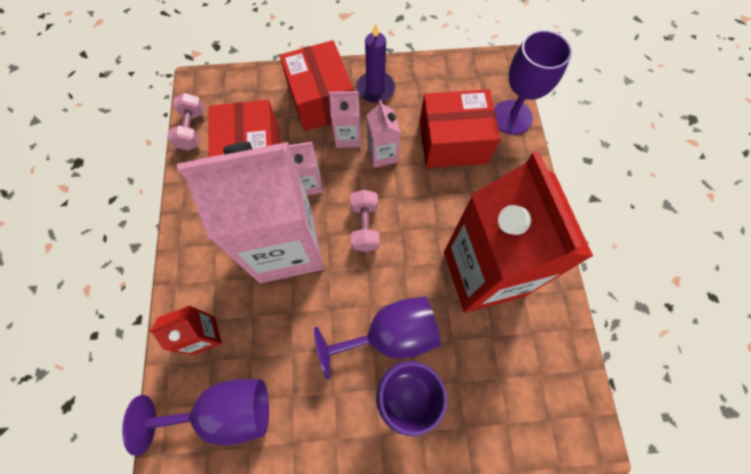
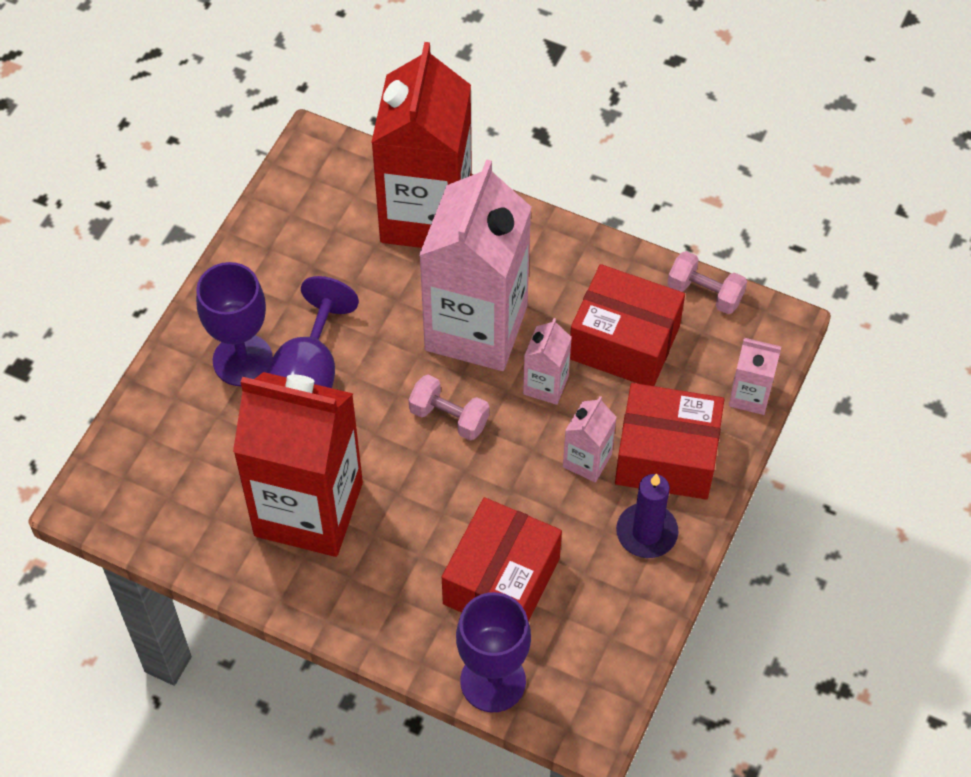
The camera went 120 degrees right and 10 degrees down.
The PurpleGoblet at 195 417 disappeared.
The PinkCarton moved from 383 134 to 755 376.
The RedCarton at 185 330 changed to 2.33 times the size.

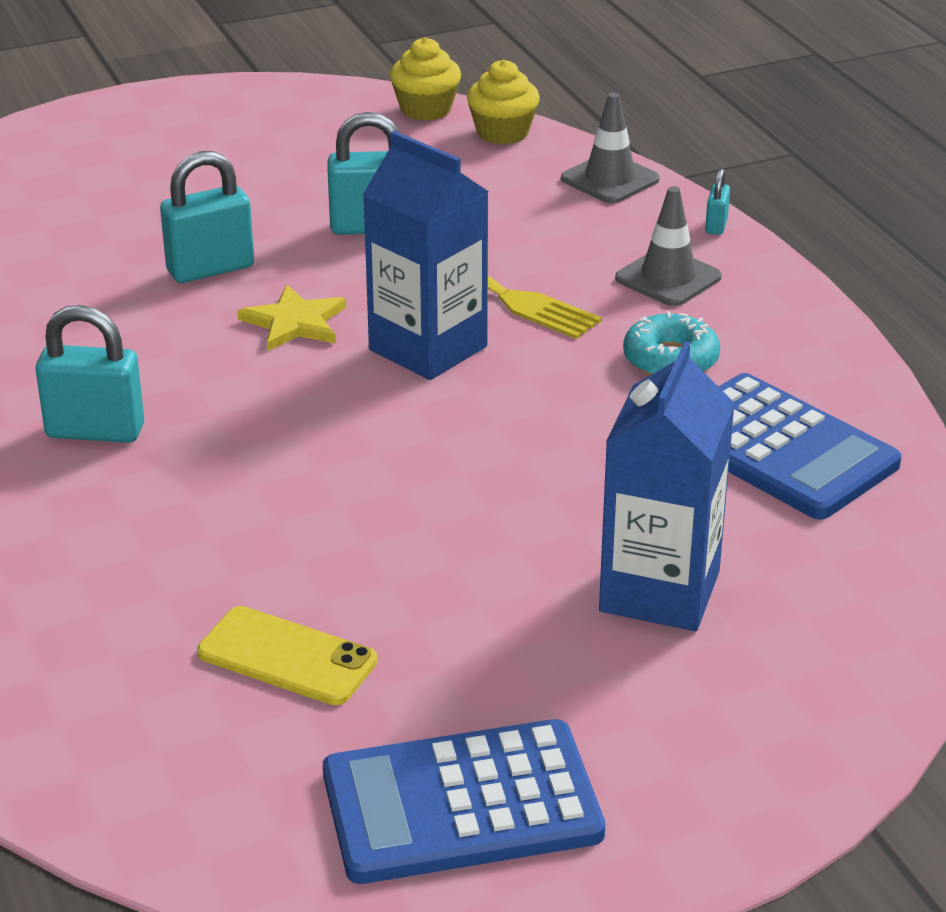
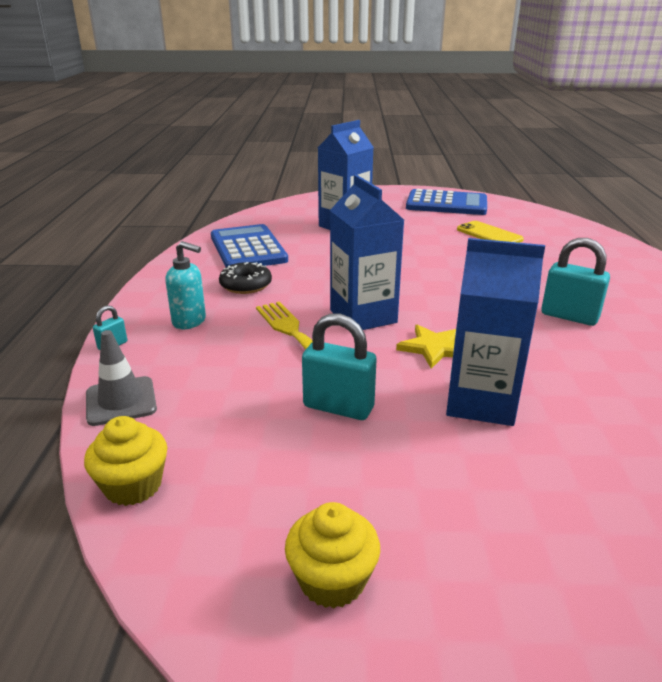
The camera went 155 degrees left and 5 degrees down.
The YellowCupcake moved from 425 79 to 332 555.
The TurquoisePadlock at 207 217 was replaced by the BlueCarton at 495 332.
The GreyTrafficCone at 668 246 was replaced by the TurquoiseSoapDispenser at 185 285.
The TurquoiseDonut at 671 343 became the BlackDonut at 245 278.

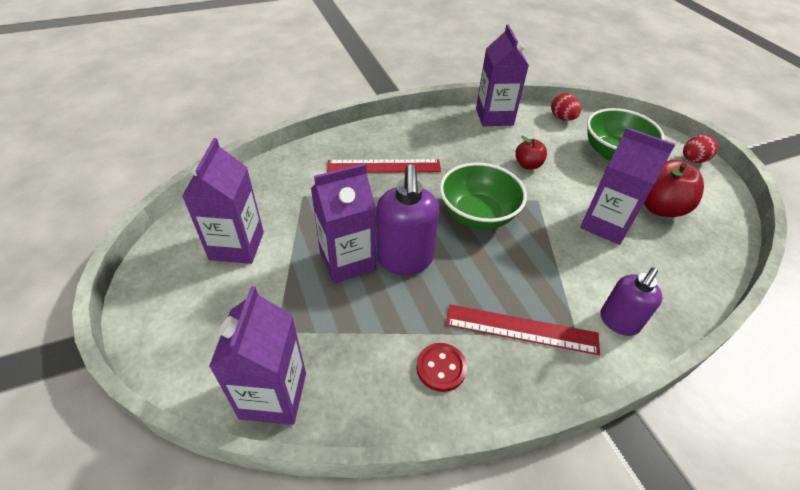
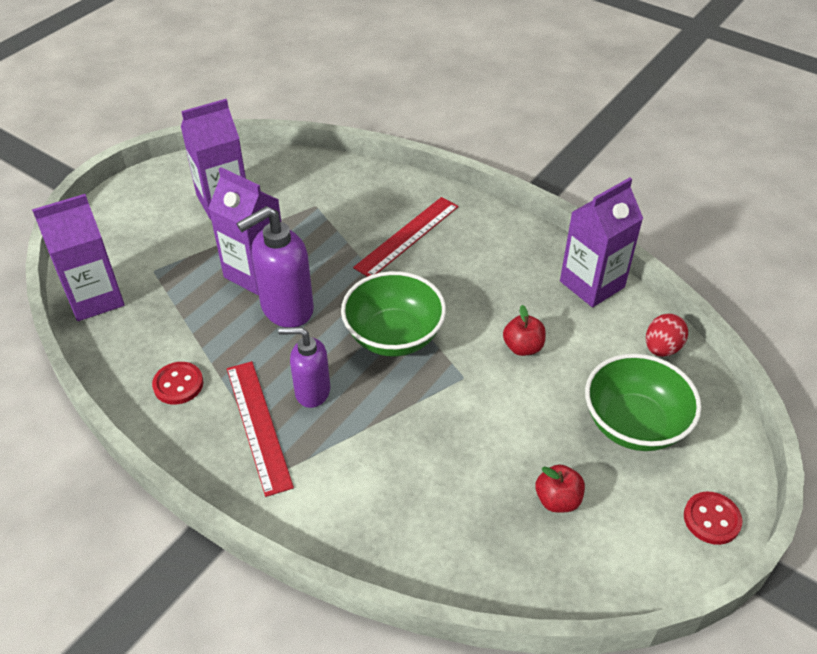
The camera went 60 degrees right and 0 degrees up.
The PurpleCarton at 627 186 disappeared.
The PurpleSoapDispenser moved from 632 301 to 304 367.
The RedEgg at 700 149 was replaced by the RedButton at 713 518.
The RedRuler at 384 166 turned 75 degrees clockwise.
The RedApple at 674 188 changed to 0.58 times the size.

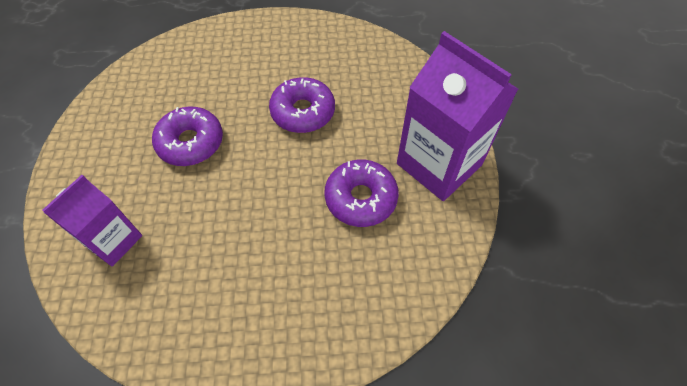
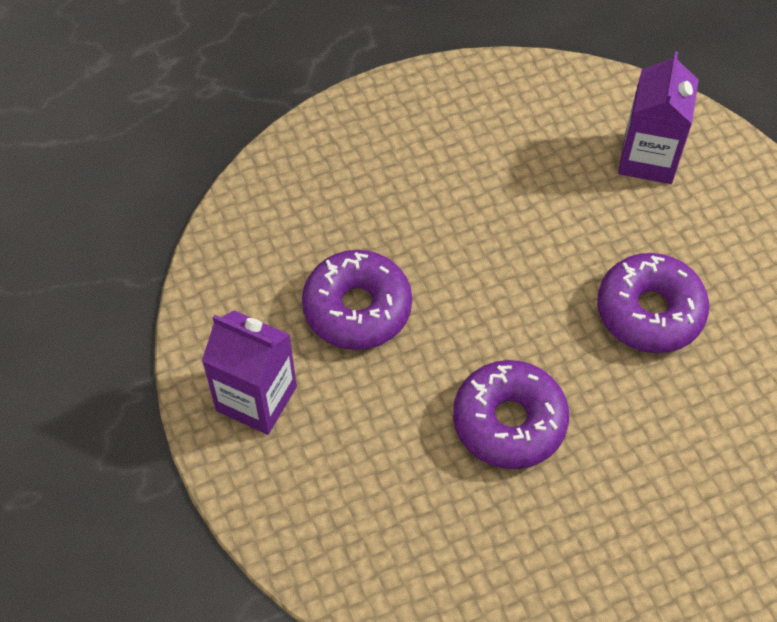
The camera went 160 degrees right and 0 degrees up.
The PurpleCarton at 457 116 changed to 0.60 times the size.

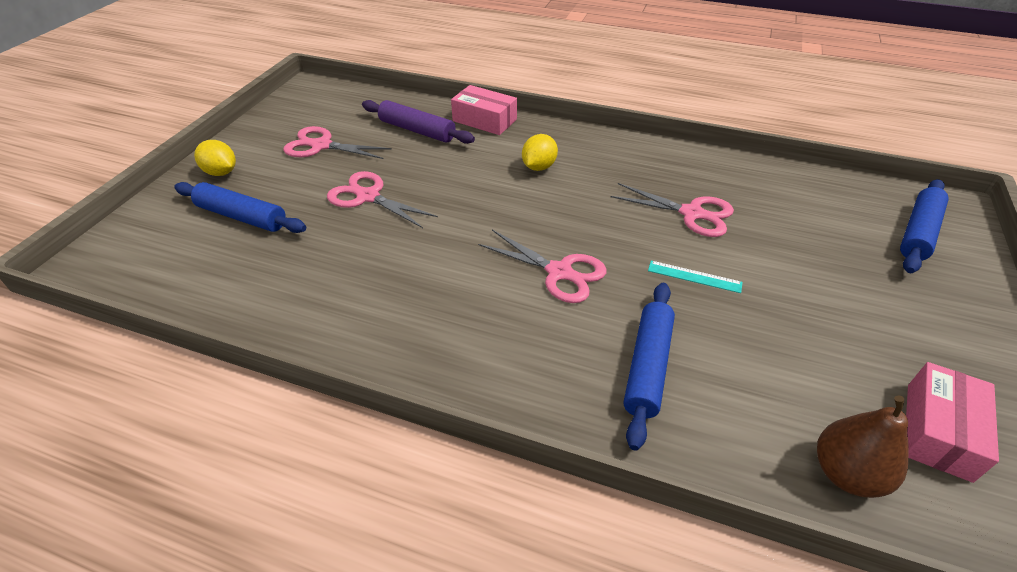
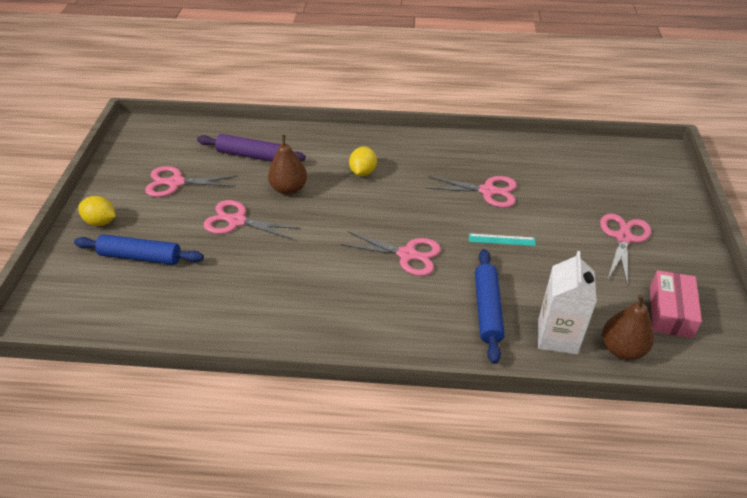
The camera went 15 degrees left and 0 degrees up.
The PinkBox at 484 110 disappeared.
The BlueRollingPin at 924 226 disappeared.
The BrownPear at 287 165 appeared.
The WhiteCarton at 567 302 appeared.
The PinkScissors at 625 249 appeared.

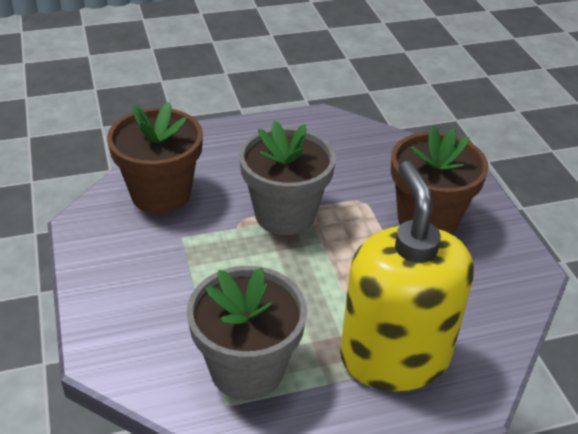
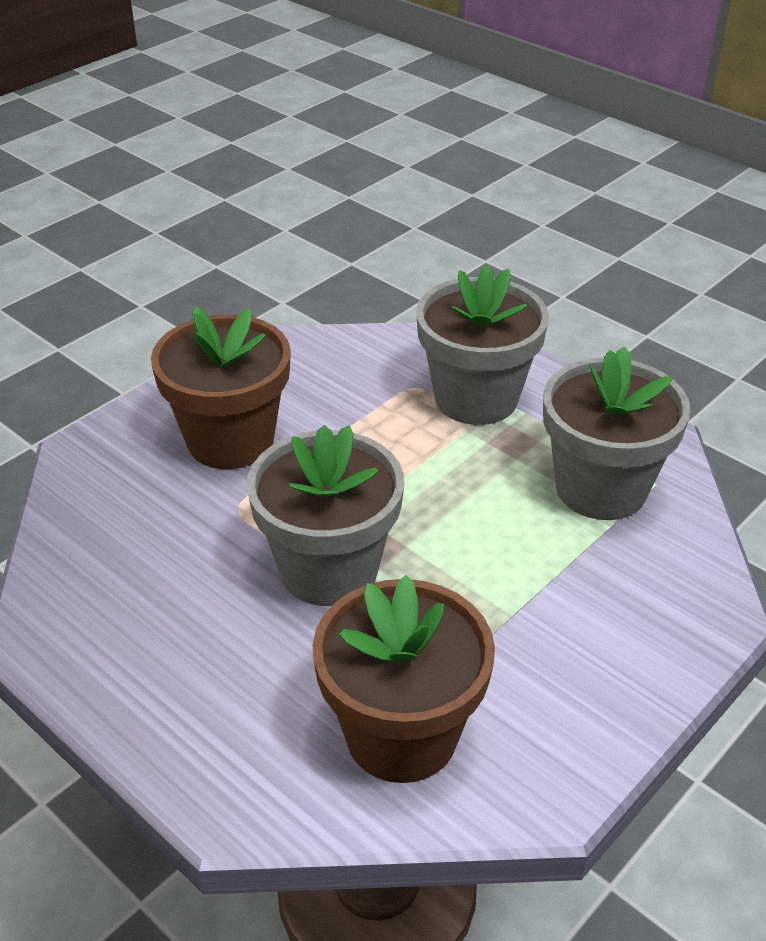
The camera went 120 degrees left and 0 degrees up.
The YellowSoapDispenser at 407 276 was replaced by the GreyFlowerPot at 482 345.

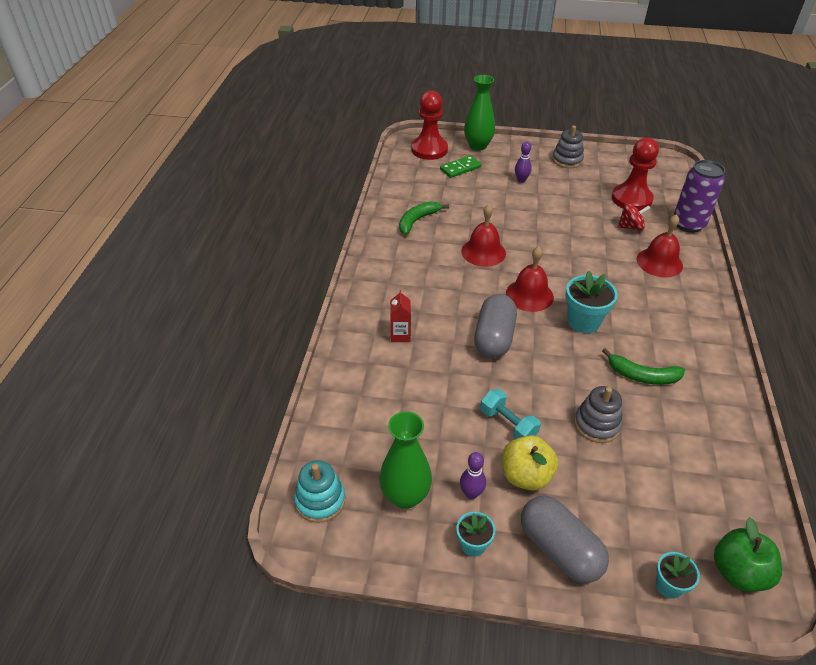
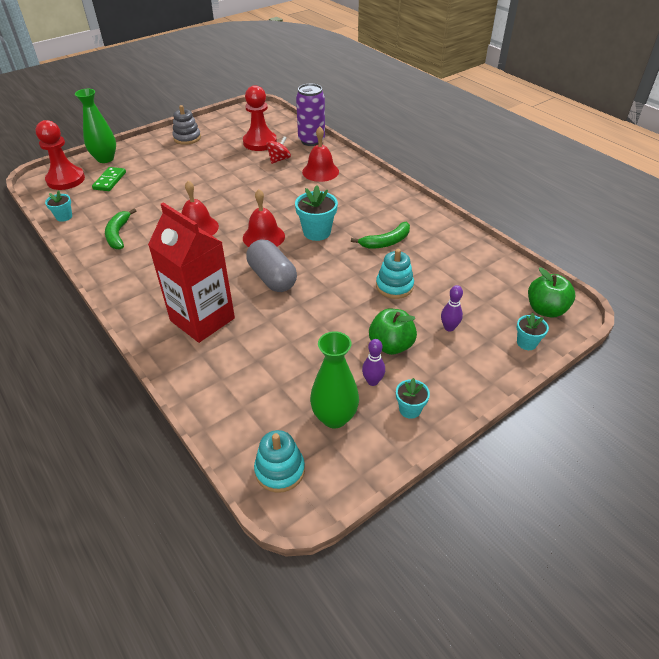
The camera went 45 degrees left and 0 degrees up.
The TurquoiseDumbbell at 510 414 disappeared.
The GreyCapsule at 565 539 disappeared.
The TurquoiseFlowerPot at 58 206 appeared.
The PurpleBowlingPin moved from 523 162 to 452 308.
The YellowApple at 530 463 became the GreenApple at 393 332.
The GreyStackingToy at 598 414 became the TurquoiseStackingToy at 395 274.
The RedCarton at 400 316 changed to 2.47 times the size.

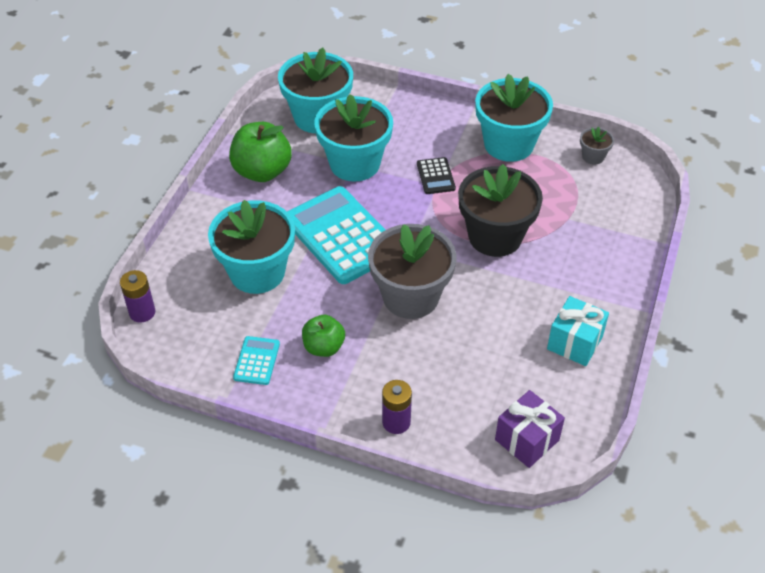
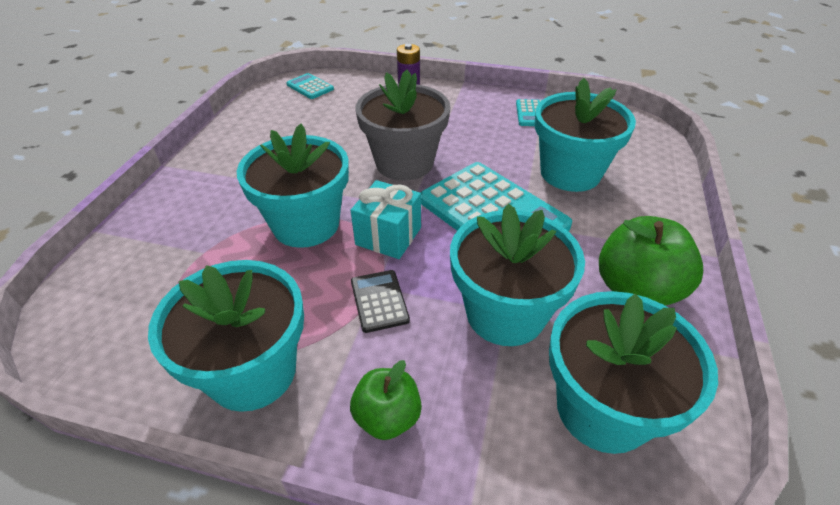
The camera went 175 degrees right and 5 degrees down.
The PurpleBattery at 137 296 disappeared.
The GreyFlowerPot at 597 145 disappeared.
The GreenApple moved from 323 336 to 386 400.
The TurquoiseGift moved from 578 331 to 386 219.
The PurpleGift at 530 429 was replaced by the TurquoiseCalculator at 310 86.
The BlackFlowerPot at 500 210 became the TurquoiseFlowerPot at 293 186.

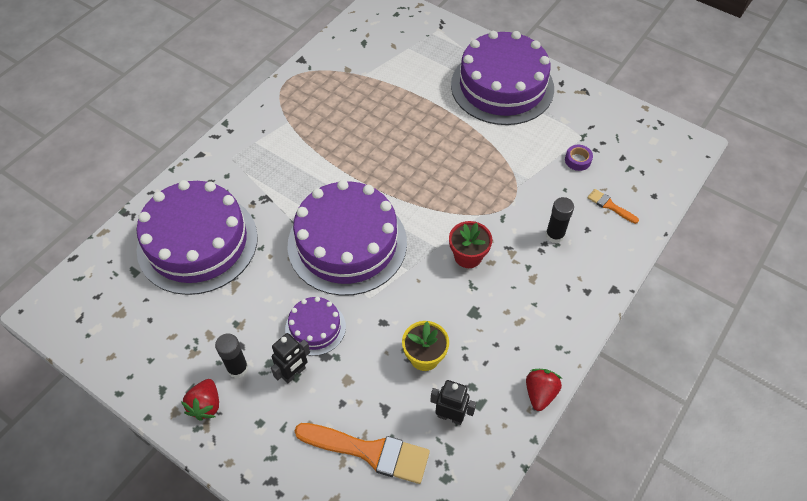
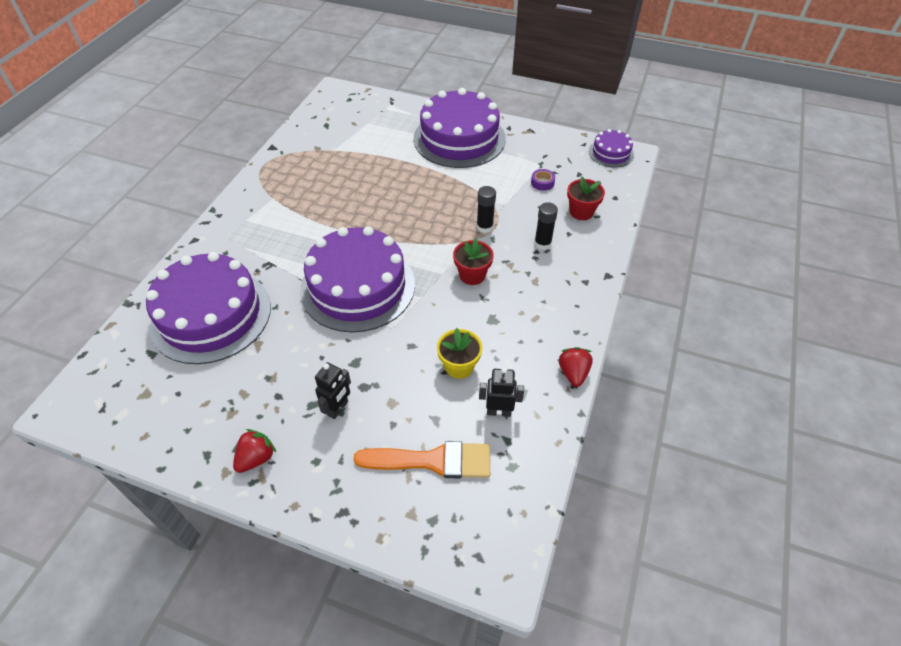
The camera went 15 degrees left and 5 degrees down.
The BlackGlueStick moved from 231 355 to 486 209.
The PurpleCake moved from 315 326 to 611 148.
The OrangeBrush at 613 206 was replaced by the RedFlowerPot at 586 198.
The RedStrawberry at 200 400 turned 135 degrees counterclockwise.

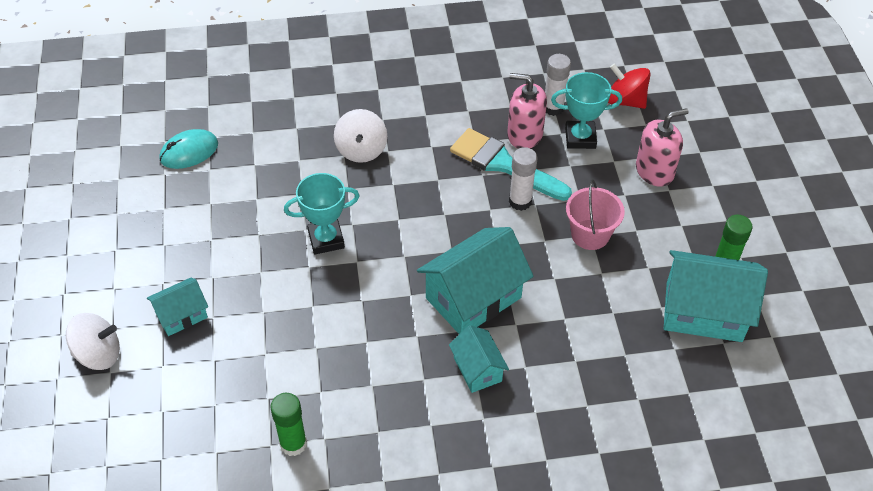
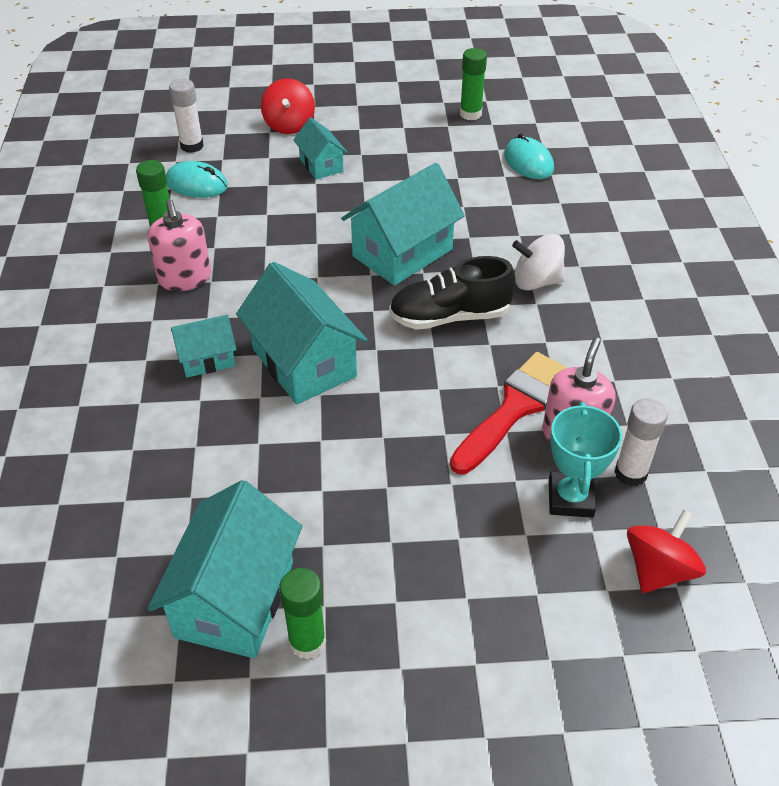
The camera went 95 degrees right and 5 degrees down.
The PinkBucket at 595 214 disappeared.
The TurquoiseMouse at 197 179 appeared.
The BlackShoe at 452 293 appeared.
The GreenGlueStick at 473 84 appeared.
The WhiteGlueStick moved from 523 179 to 186 116.
The PinkSoapDispenser moved from 662 147 to 179 245.
The TurquoiseTrophy at 322 214 was replaced by the TurquoiseHouse at 403 224.
The WhiteSpinningTop at 93 341 became the RedSpinningTop at 288 106.
The TurquoiseBrush at 511 164 became the RedBrush at 509 413.

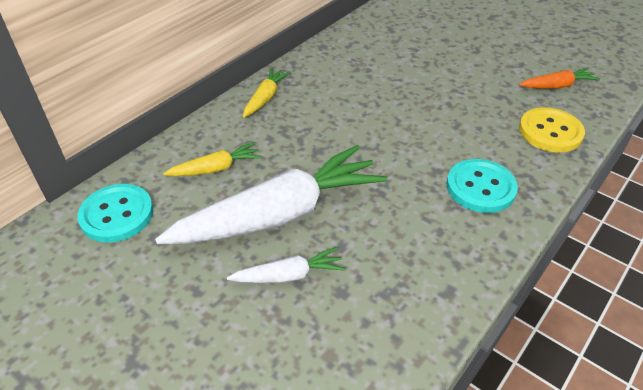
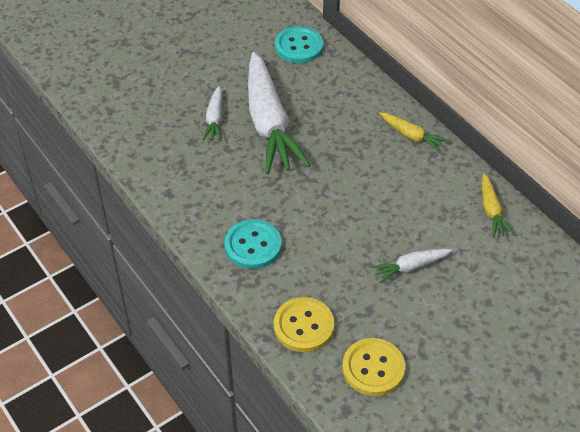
The camera went 105 degrees right and 5 degrees up.
The WhiteCarrot at 411 266 appeared.
The YellowCarrot moved from 212 159 to 498 205.
The OrangeCarrot at 559 78 was replaced by the YellowButton at 373 367.

